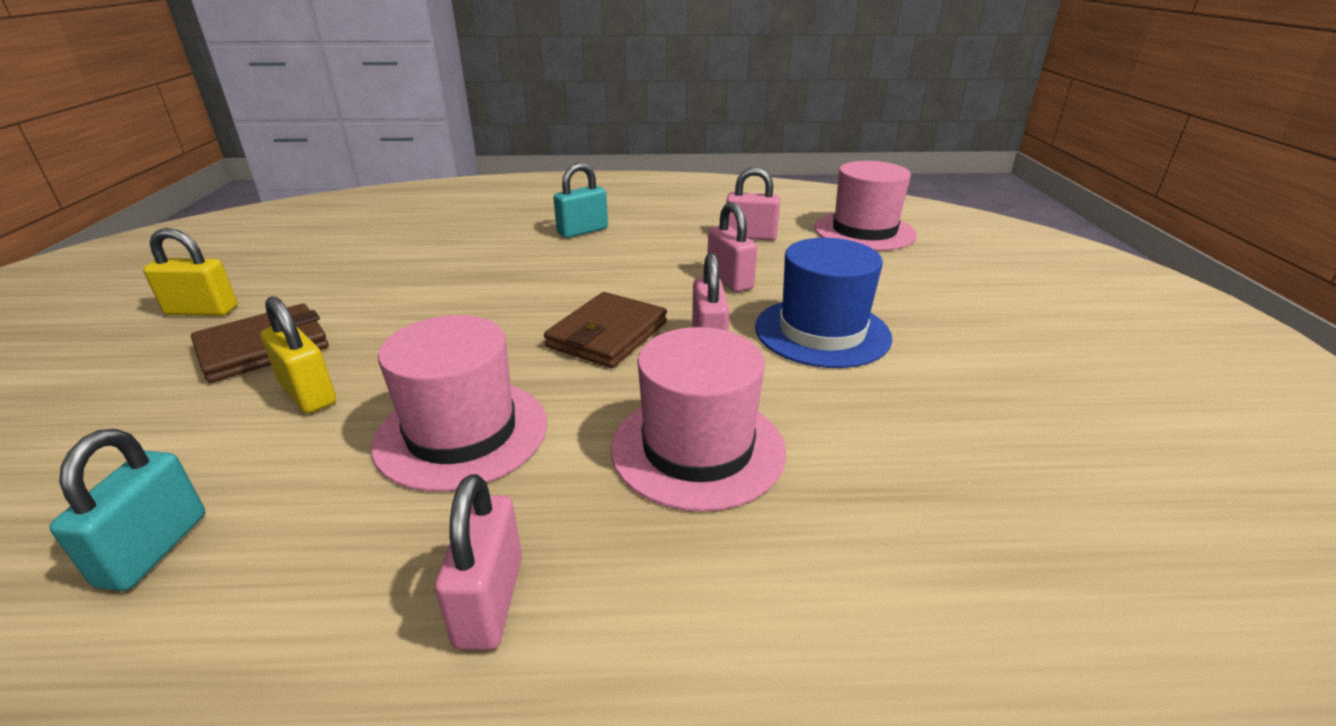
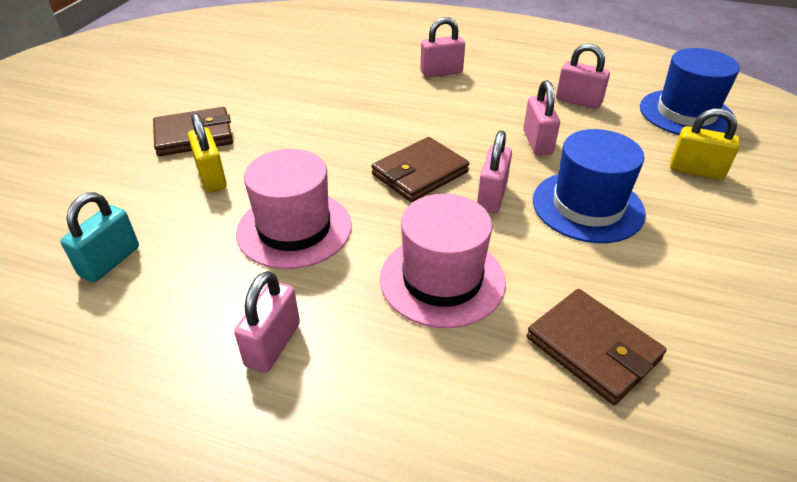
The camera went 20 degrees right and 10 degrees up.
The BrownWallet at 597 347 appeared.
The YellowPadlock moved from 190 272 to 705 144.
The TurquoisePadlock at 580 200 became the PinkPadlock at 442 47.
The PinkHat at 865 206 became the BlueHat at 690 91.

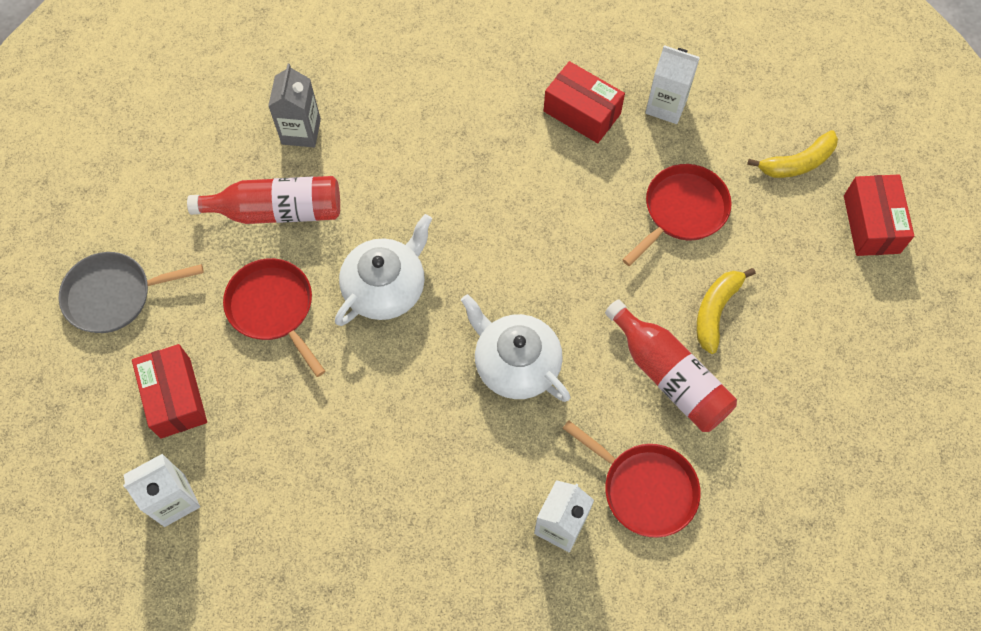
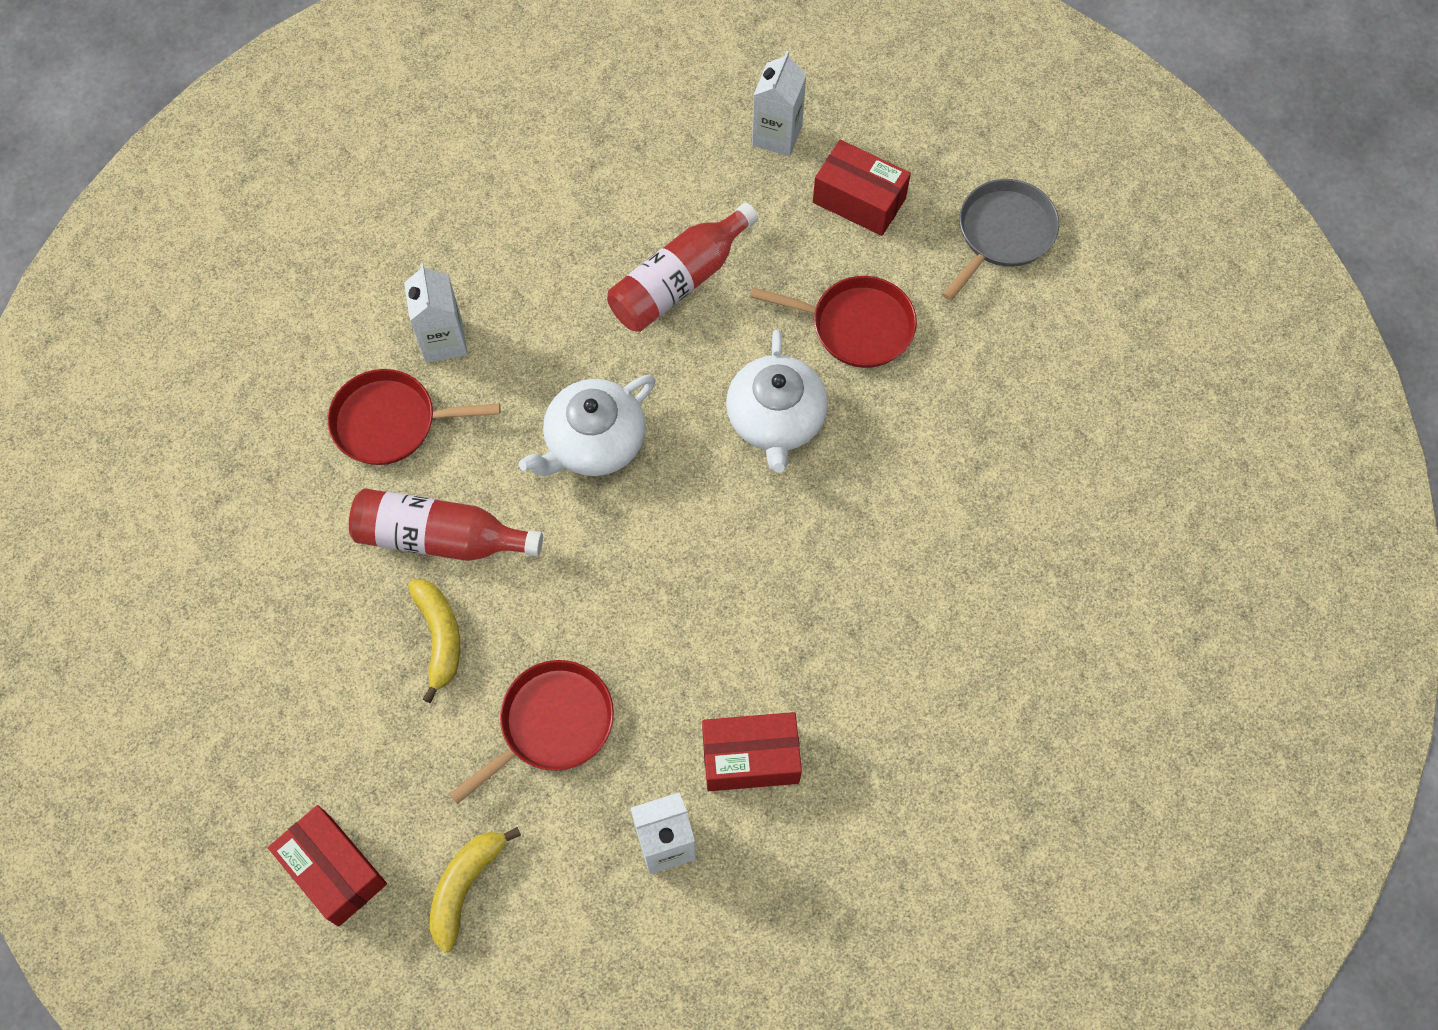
The camera went 140 degrees right and 0 degrees up.
The GreyCarton at 294 106 disappeared.
The RedBottle moved from 263 200 to 682 267.
The WhiteTeapot at 515 348 turned 135 degrees clockwise.
The RedPan at 677 215 turned 135 degrees counterclockwise.

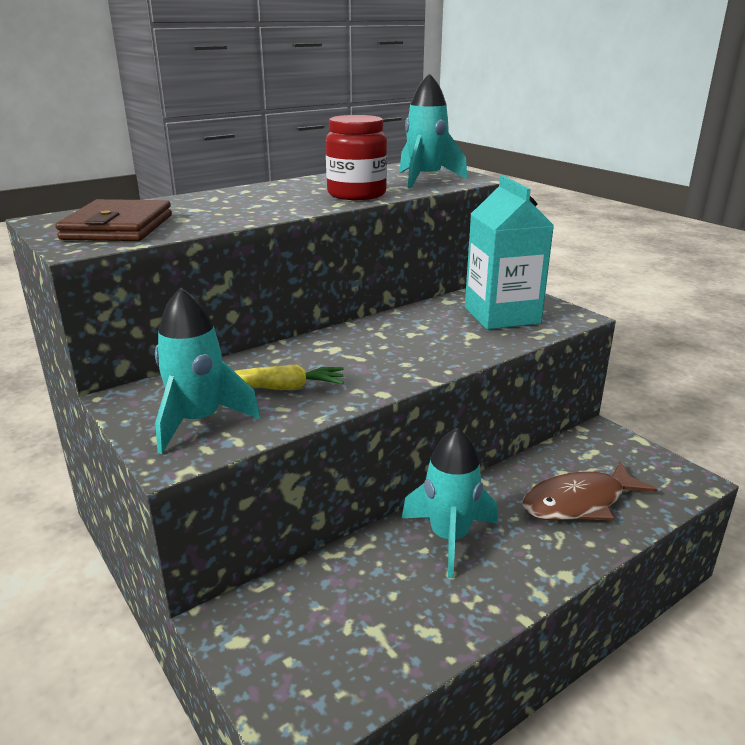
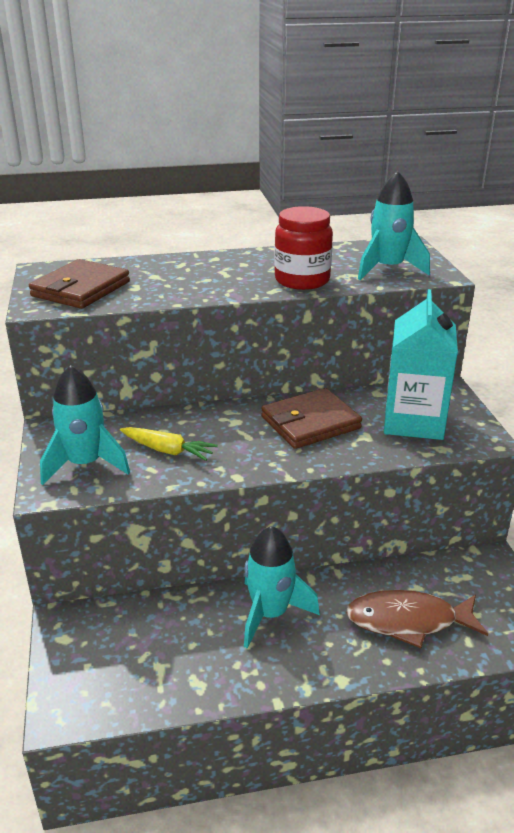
The camera went 25 degrees right and 5 degrees up.
The BrownWallet at 311 418 appeared.

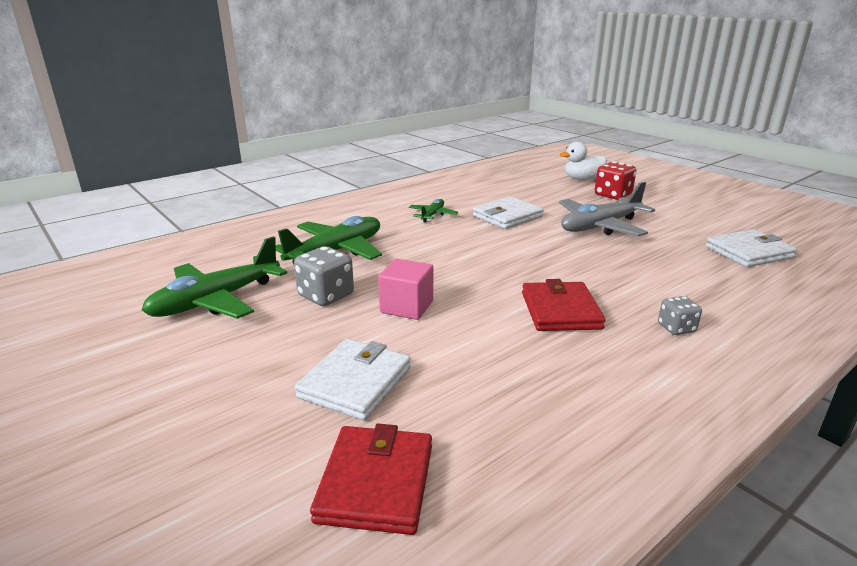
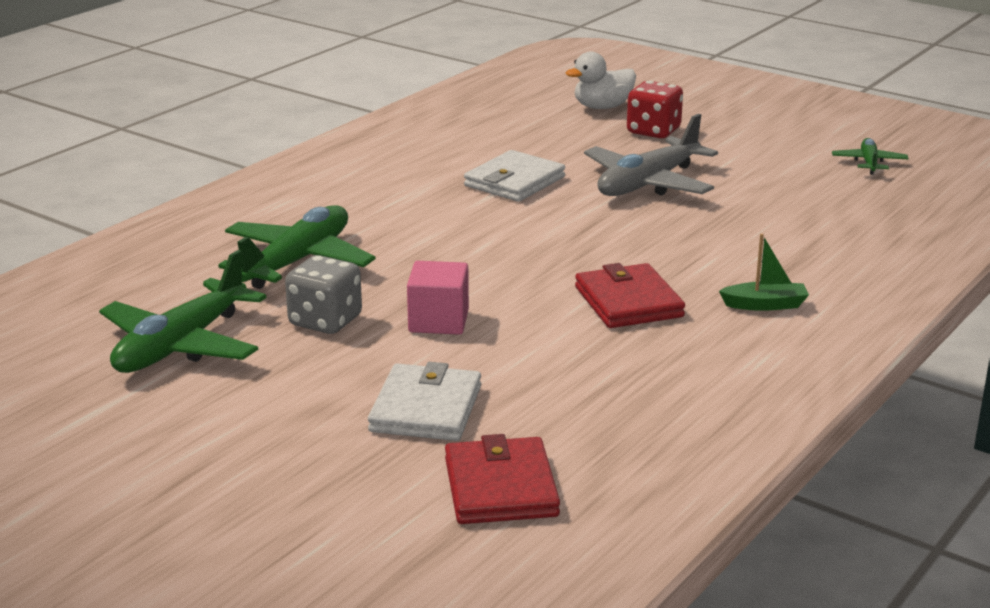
The camera went 15 degrees left and 0 degrees up.
The WhiteWallet at 751 248 disappeared.
The GreenPlane moved from 433 210 to 870 156.
The GreyDice at 680 315 was replaced by the GreenBoat at 764 272.

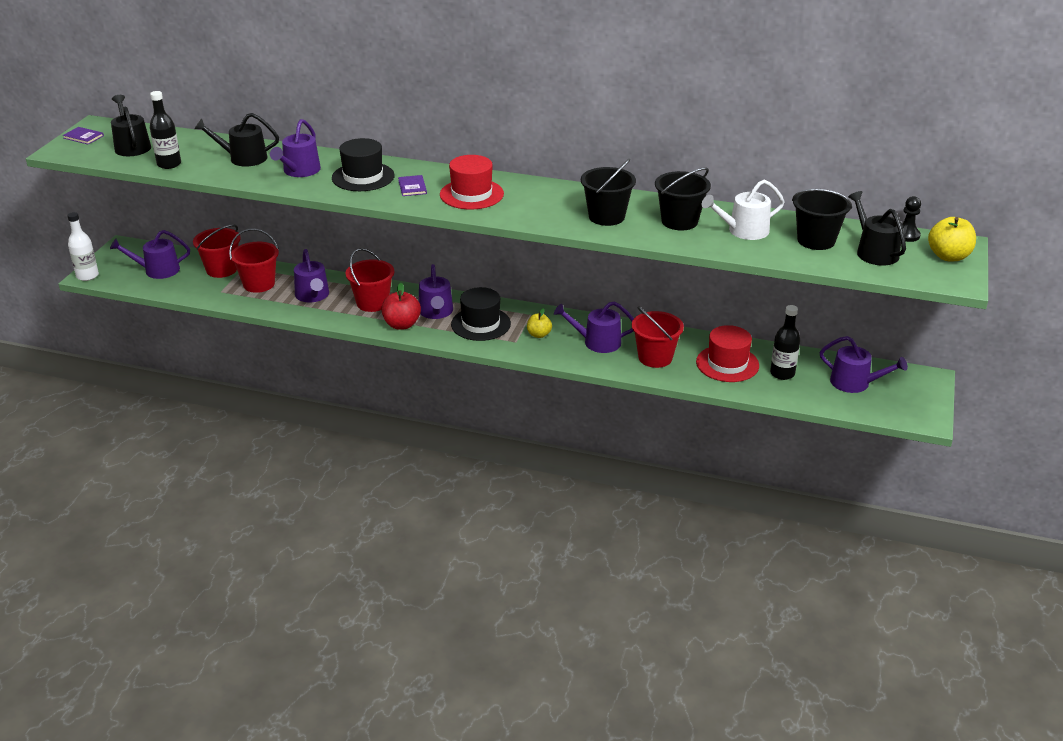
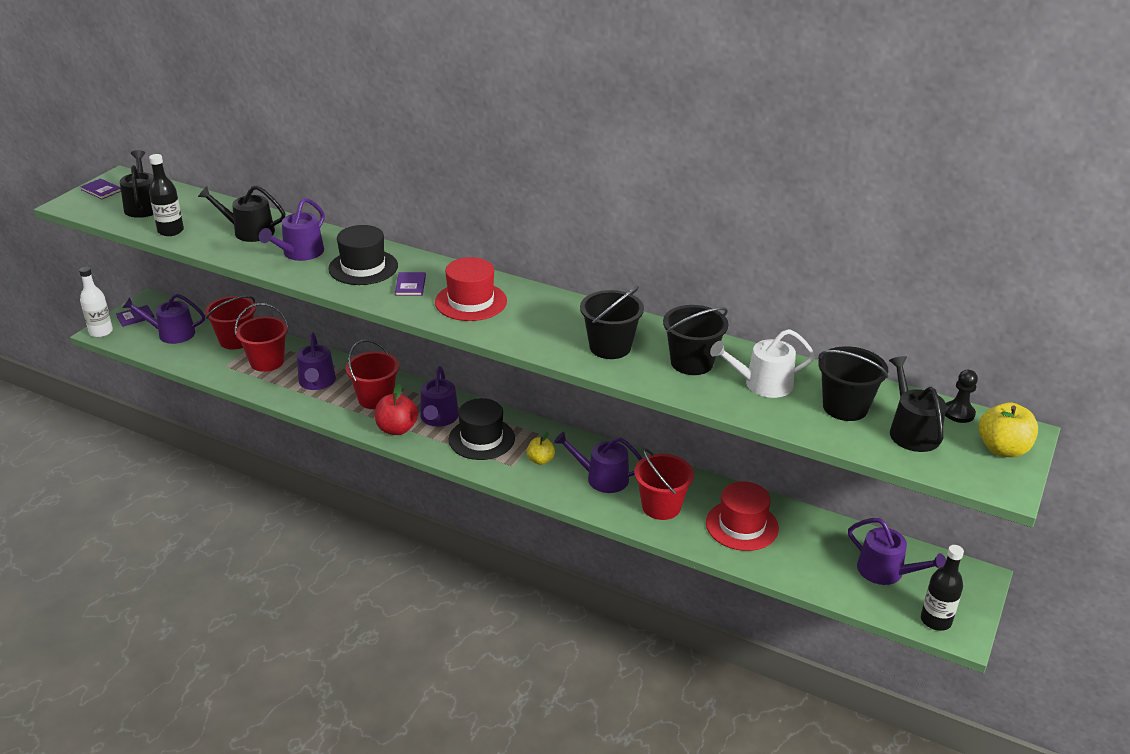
The camera went 10 degrees right and 0 degrees up.
The PurpleBook at 135 316 appeared.
The BlackBottle moved from 785 342 to 942 588.

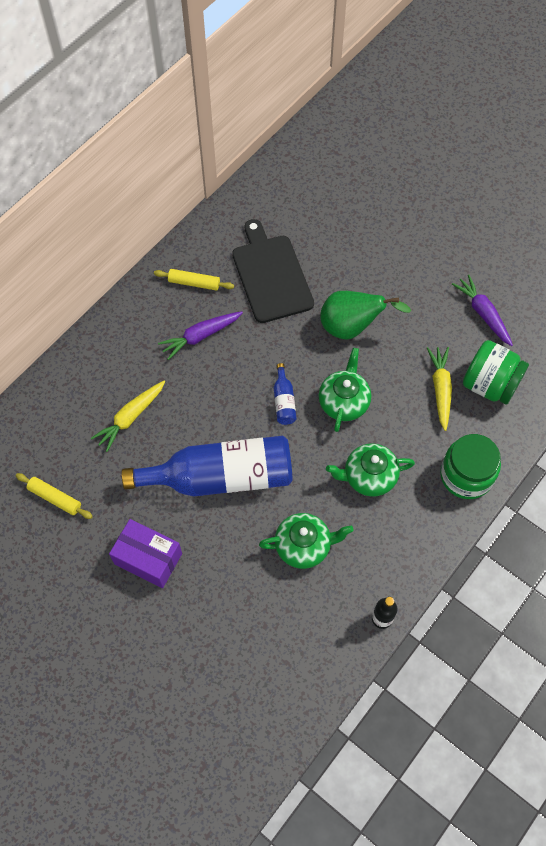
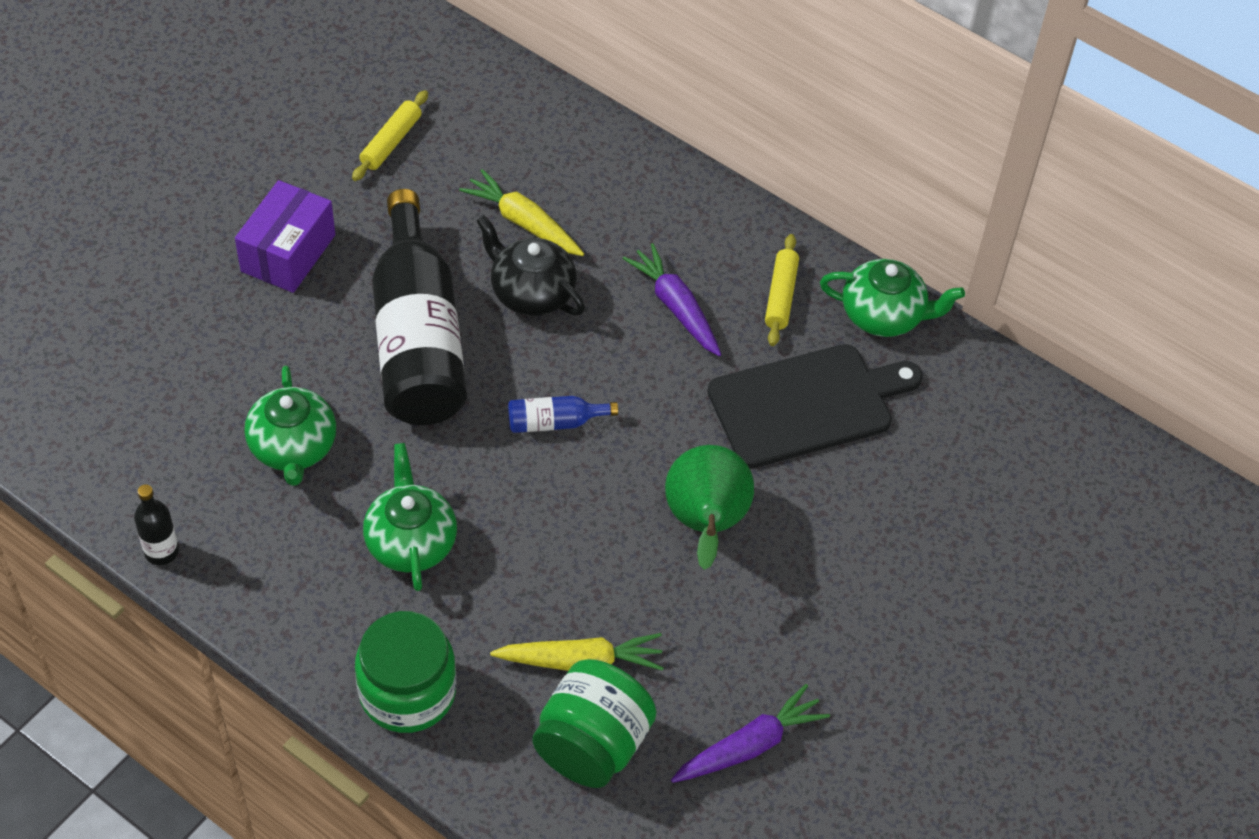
The camera went 85 degrees right and 10 degrees down.
The BlackTeapot at 531 265 appeared.
The GreenTeapot moved from 345 390 to 892 298.
The BlueBottle at 207 466 became the BlackBottle at 419 307.

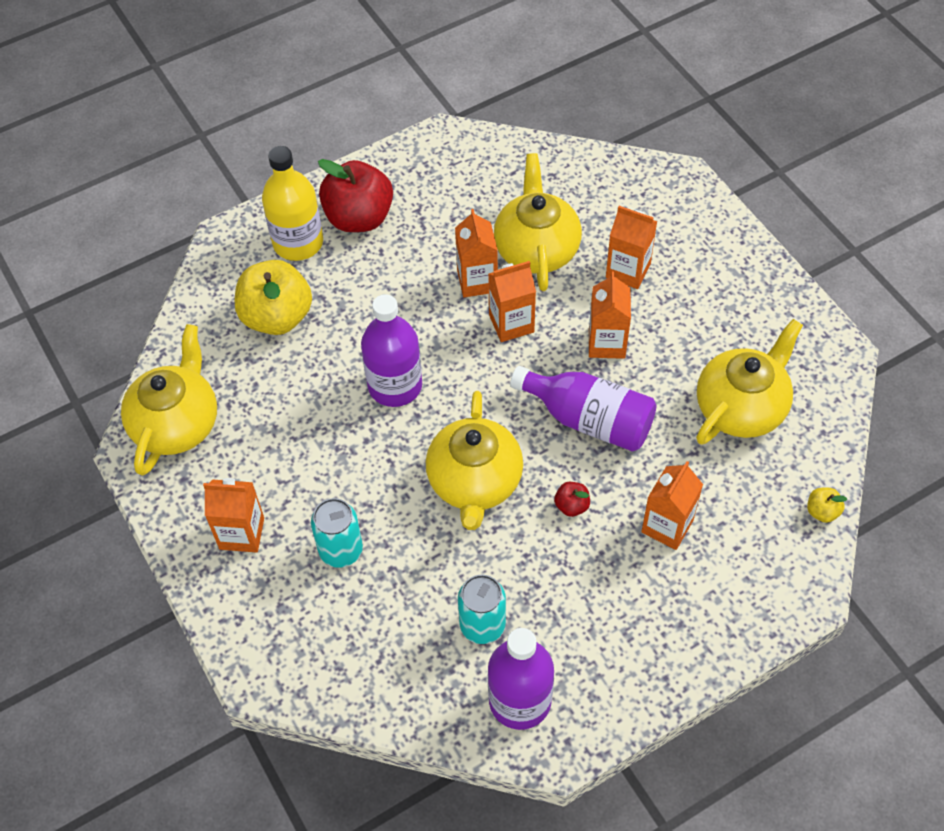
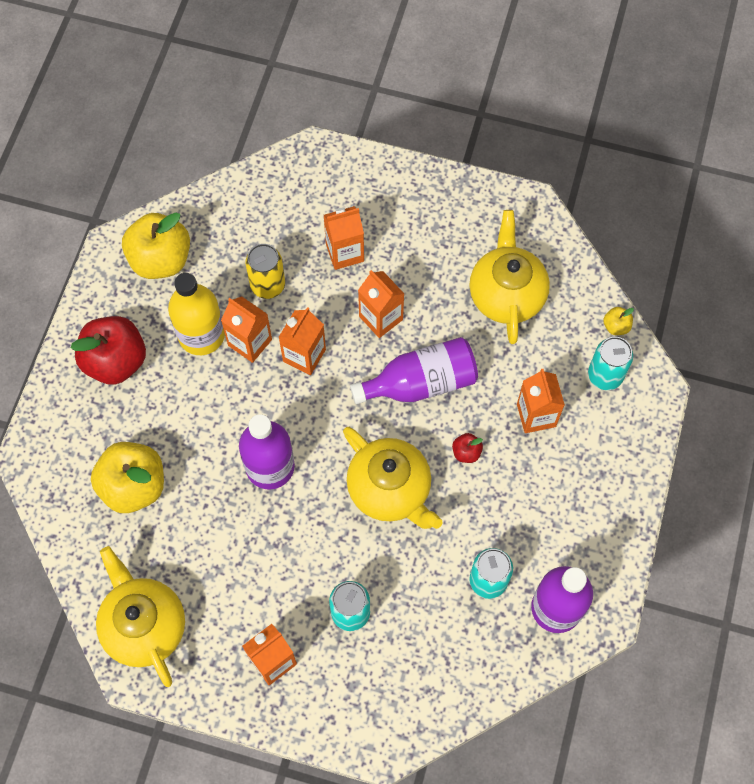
The camera went 45 degrees left and 10 degrees up.
The YellowApple at 156 246 appeared.
The TurquoiseCan at 610 363 appeared.
The YellowBottle moved from 292 203 to 196 314.
The YellowTeapot at 538 222 was replaced by the YellowCan at 265 271.

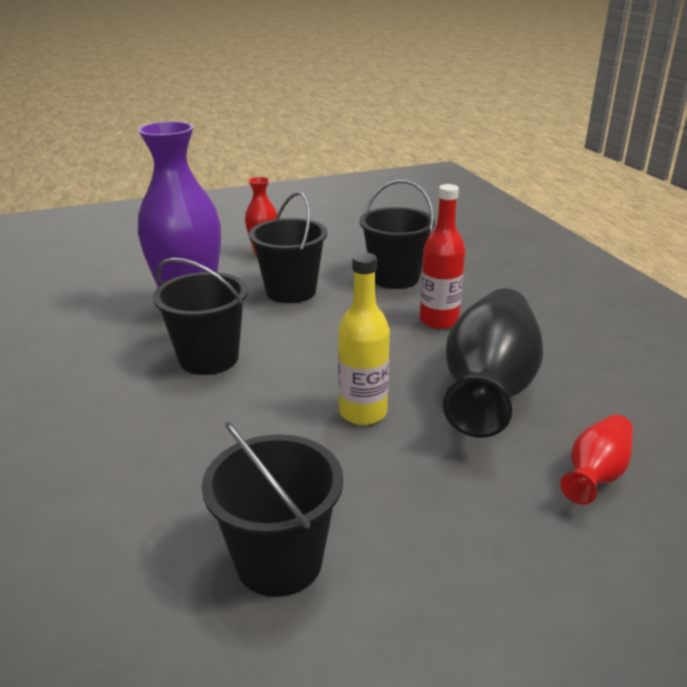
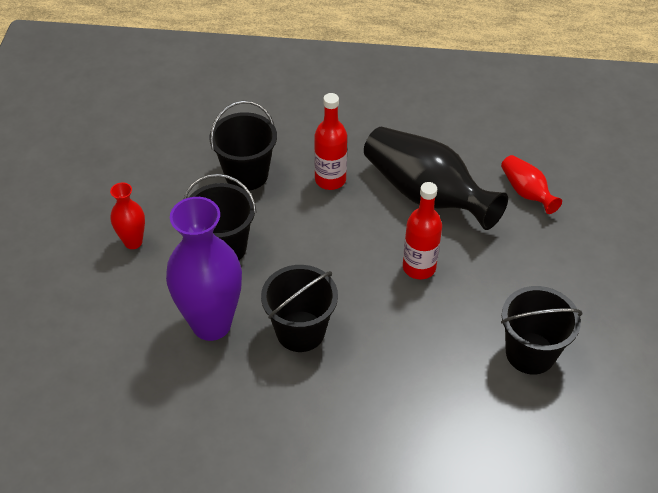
The camera went 65 degrees left and 20 degrees up.
The YellowBottle at 364 339 became the RedBottle at 422 230.

